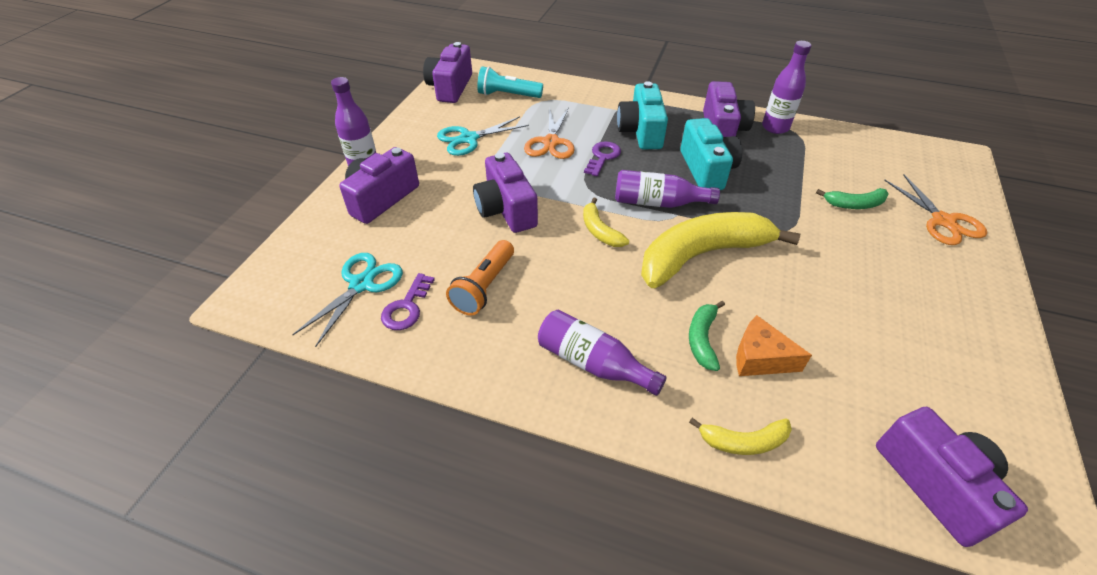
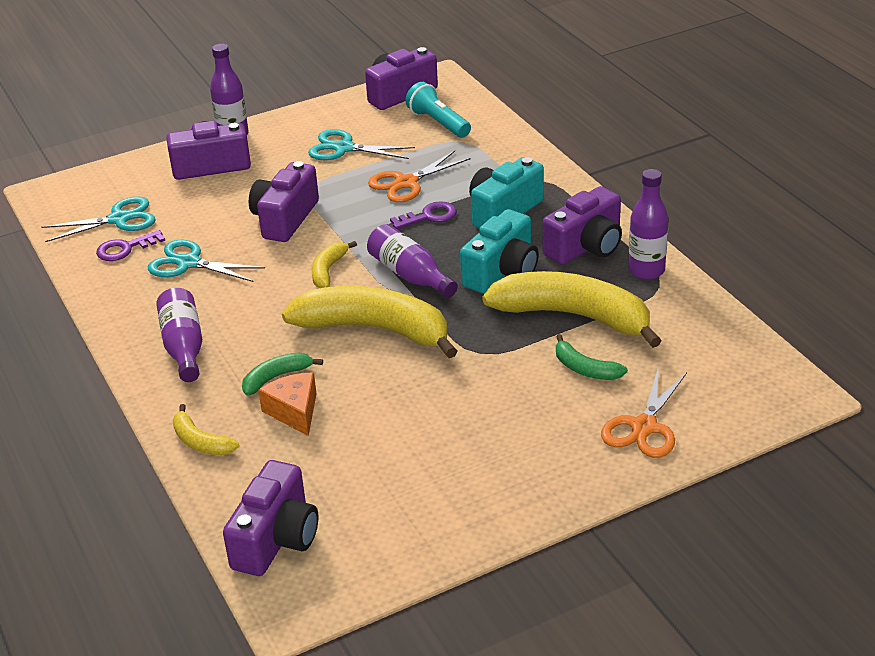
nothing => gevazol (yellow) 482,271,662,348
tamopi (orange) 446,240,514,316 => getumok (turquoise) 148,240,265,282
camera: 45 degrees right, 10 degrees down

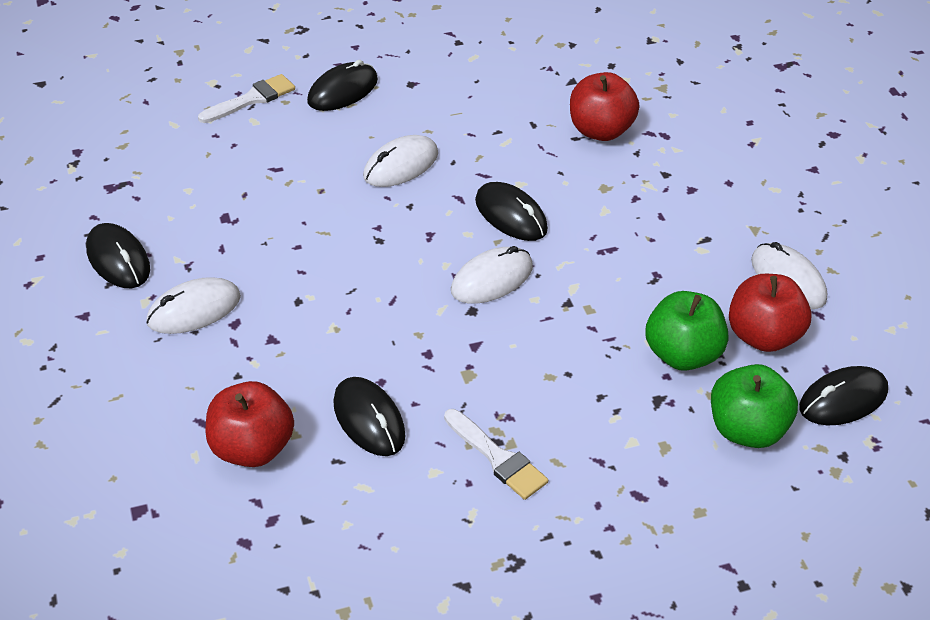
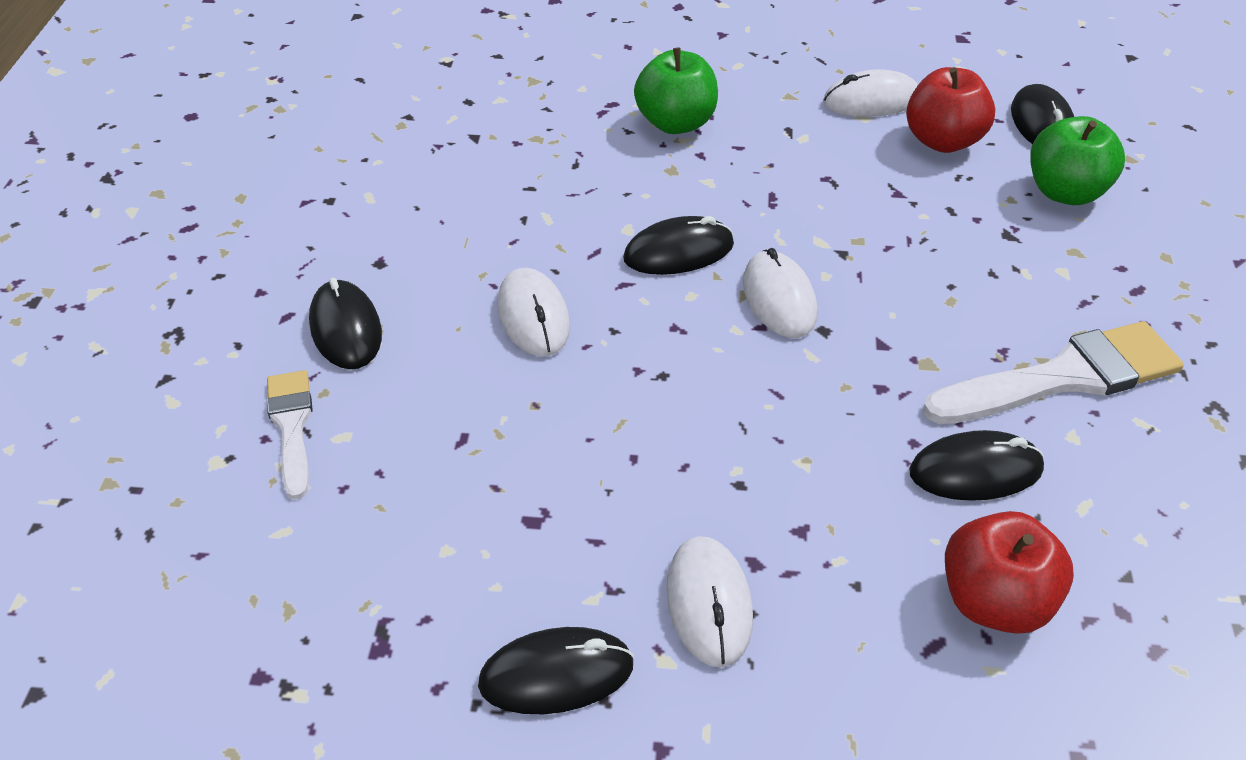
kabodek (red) 570,72,639,141 => nothing
kabodek (green) 645,291,728,371 => kabodek (green) 634,47,718,134, moved
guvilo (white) 444,409,548,500 => guvilo (white) 923,321,1184,424, x1.72
camera: 65 degrees left, 0 degrees up

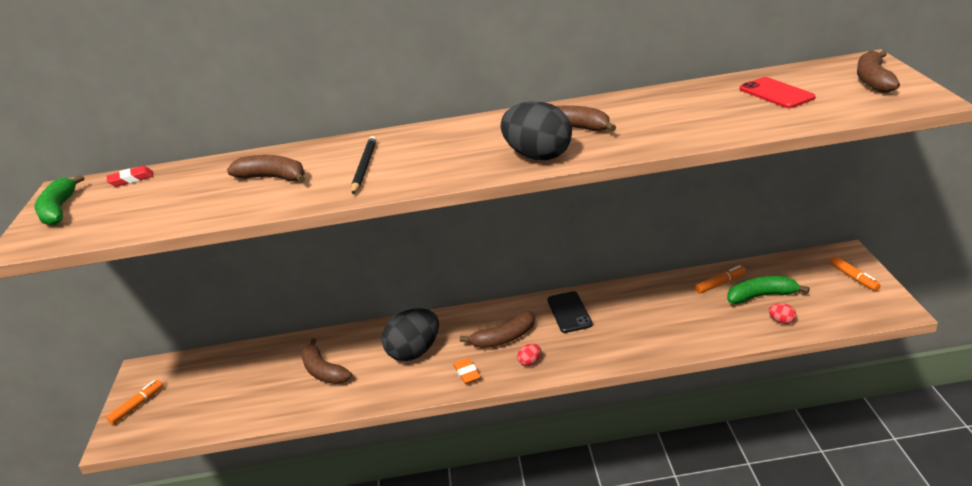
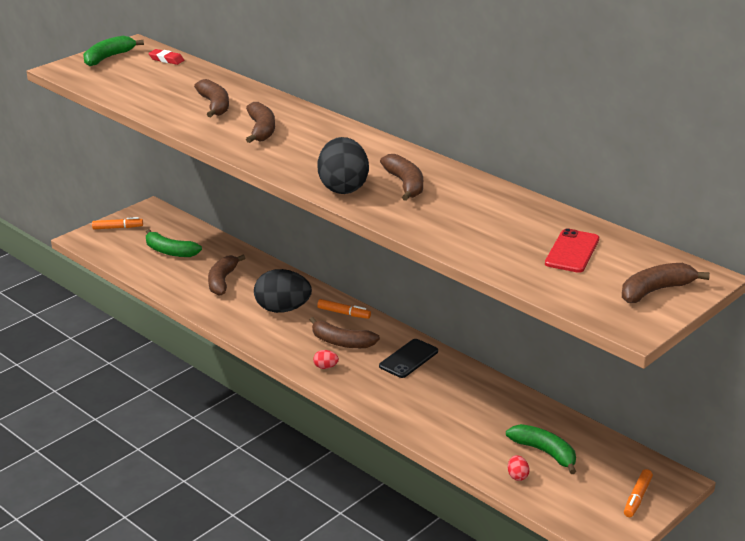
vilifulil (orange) 453,358,481,384 => nothing
nothing => gevazol (green) 146,229,202,257
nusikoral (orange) 695,265,746,294 => nusikoral (orange) 317,299,371,319, moved
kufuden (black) 351,136,377,194 => gevazol (brown) 246,102,275,143
camera: 45 degrees right, 0 degrees up

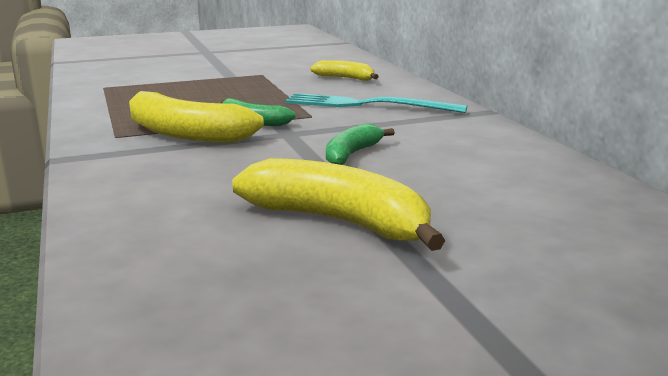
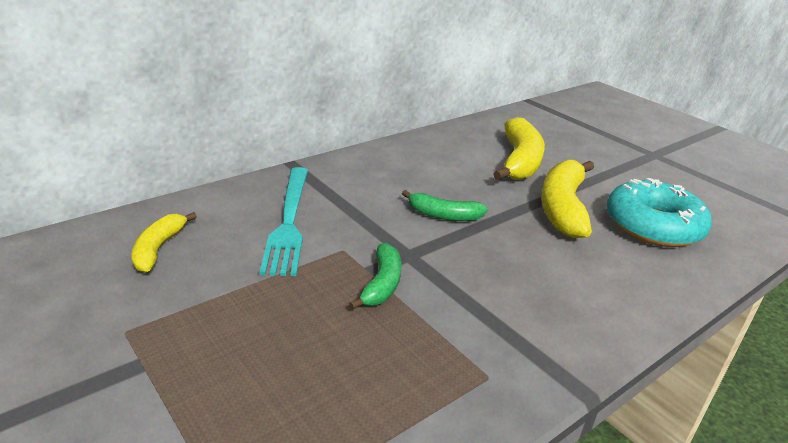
nothing => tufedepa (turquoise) 606,178,712,247
gevazol (yellow) 129,91,264,143 => gevazol (yellow) 493,117,545,180, moved
camera: 110 degrees left, 10 degrees up

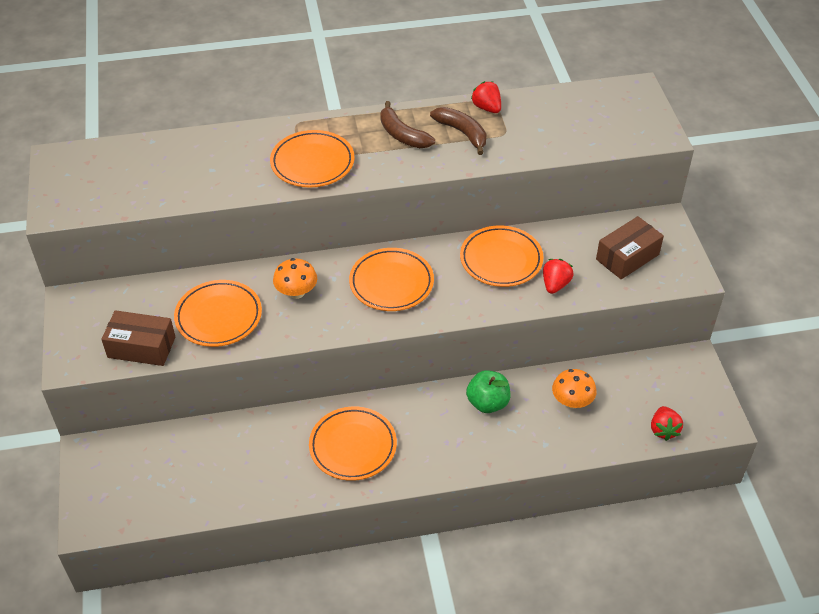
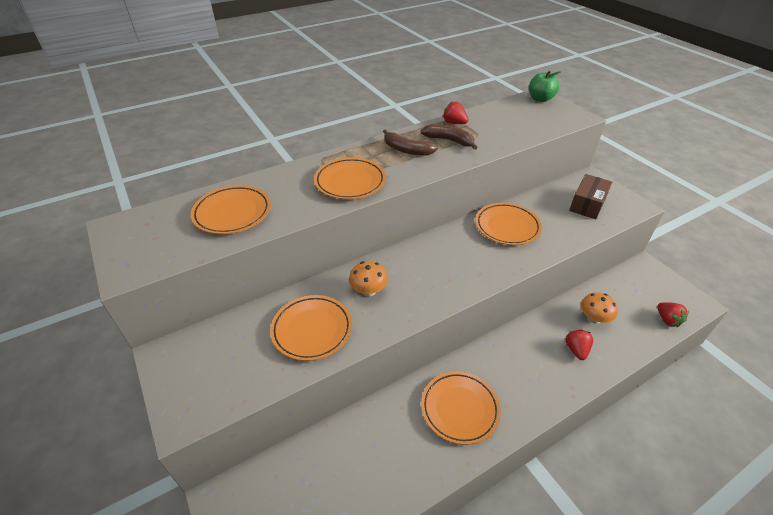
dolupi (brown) 101,310,175,366 => nothing
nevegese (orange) 349,248,434,311 => nevegese (orange) 191,185,271,234, moved
kabodek (green) 466,370,510,413 => kabodek (green) 529,71,561,102, moved
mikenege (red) 543,259,574,294 => mikenege (red) 565,329,593,360, moved
camera: 20 degrees left, 5 degrees down

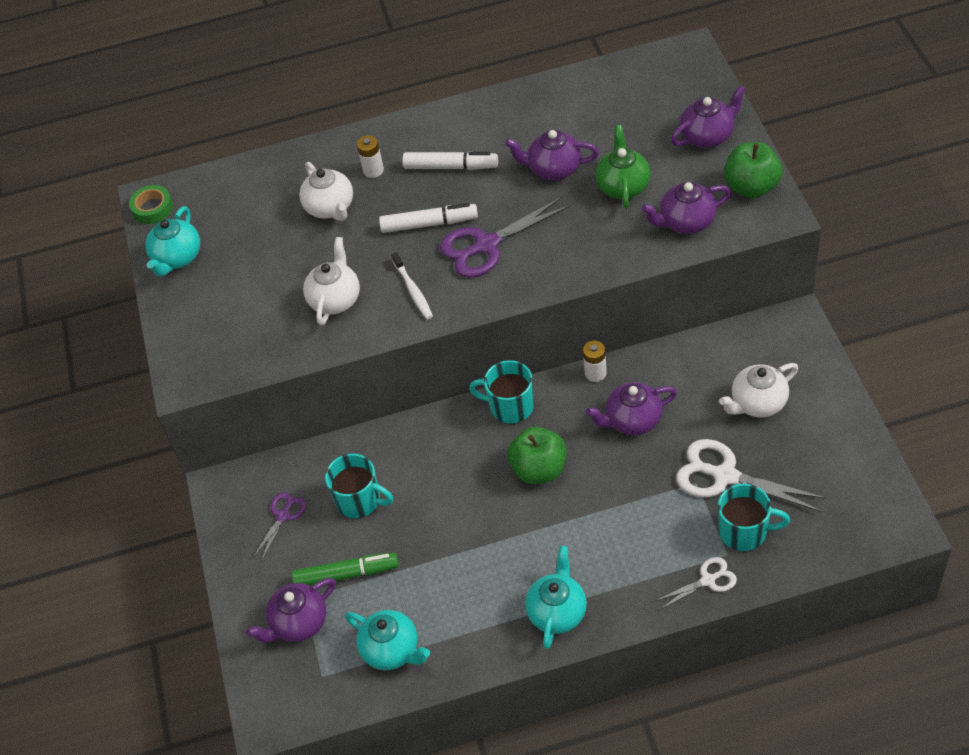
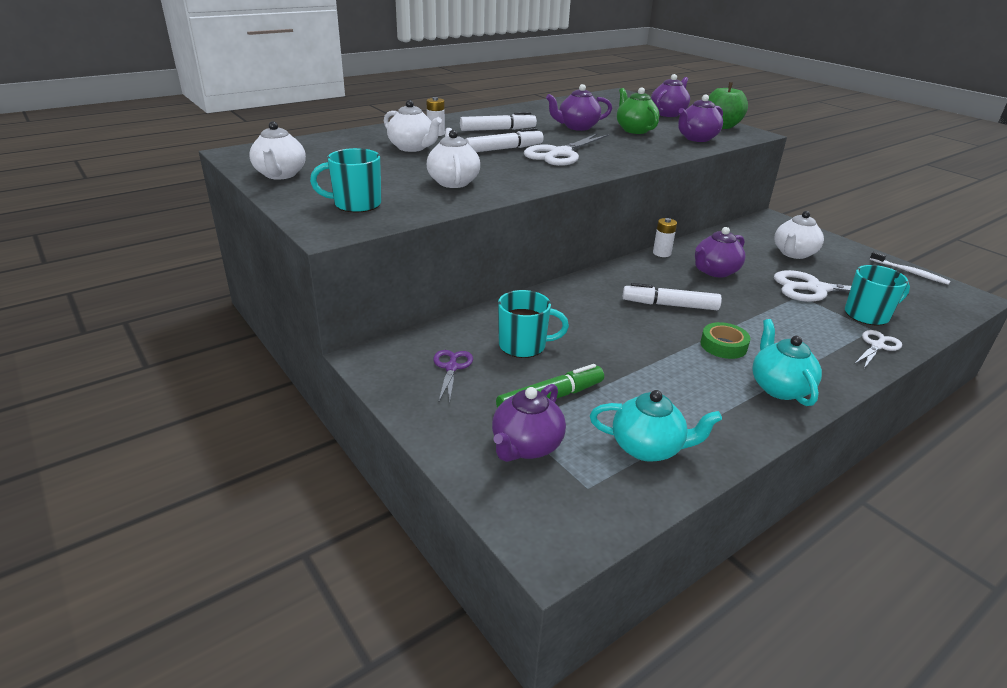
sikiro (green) 129,185,173,224 => sikiro (green) 701,322,751,359, moved
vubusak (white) 391,252,433,319 => vubusak (white) 870,251,951,285, moved
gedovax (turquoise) 469,360,534,424 => gedovax (turquoise) 310,148,381,212, moved
kabodek (green) 507,427,566,484 => nusikoral (white) 623,283,722,310
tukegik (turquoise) 145,206,200,276 => tukegik (white) 249,121,306,180
getumok (purple) 440,196,571,278 => getumok (white) 524,134,609,166
camera: 30 degrees left, 20 degrees down

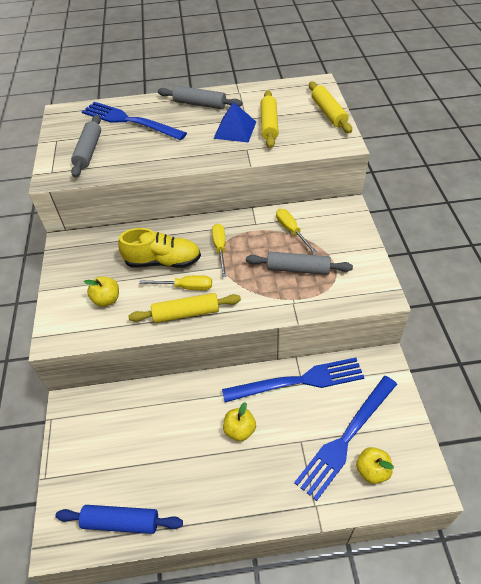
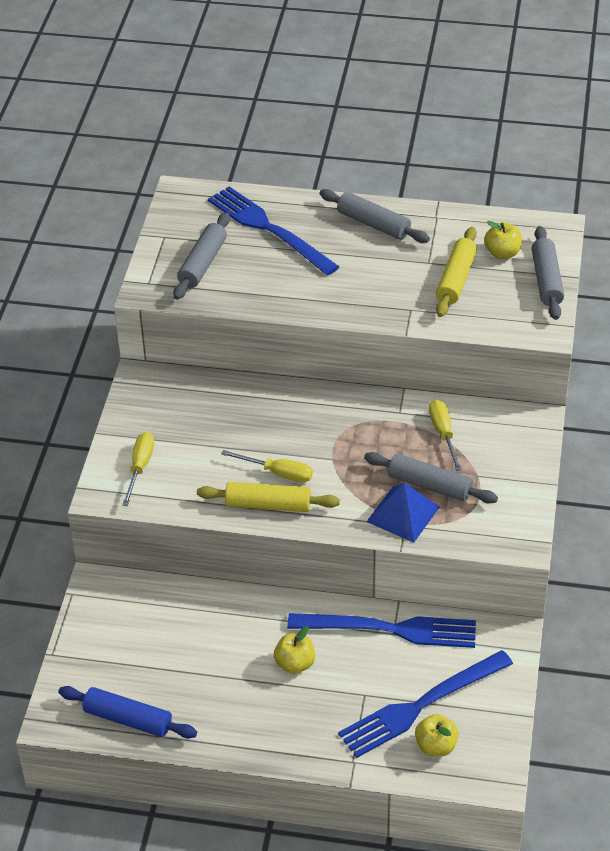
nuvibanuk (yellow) 118,228,201,268 => nothing
kabodek (yellow) 84,277,119,307 => kabodek (yellow) 484,221,522,259, moved
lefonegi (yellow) 212,224,227,277 => lefonegi (yellow) 122,432,154,506, moved
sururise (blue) 213,102,256,142 => sururise (blue) 366,483,439,543, moved
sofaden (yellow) 309,81,352,133 => sofaden (grey) 532,226,564,320
camera: 15 degrees right, 5 degrees down

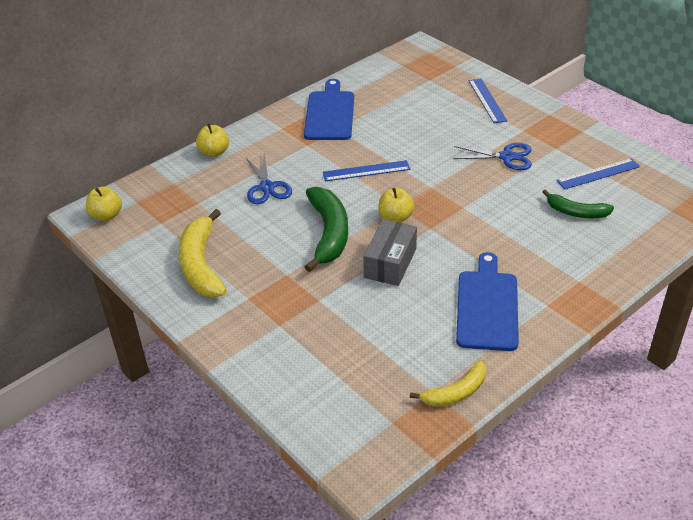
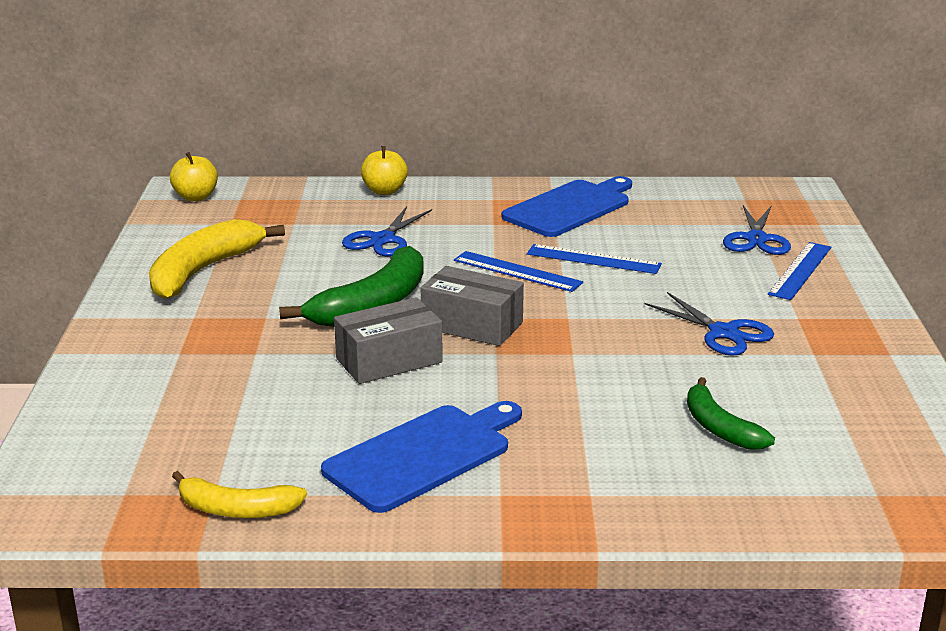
nothing => getumok (blue) 723,205,791,255
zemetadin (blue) 556,158,640,189 => zemetadin (blue) 527,244,662,274, moved
kabodek (yellow) 378,188,414,223 => dolupi (grey) 421,266,524,346
camera: 40 degrees right, 15 degrees down

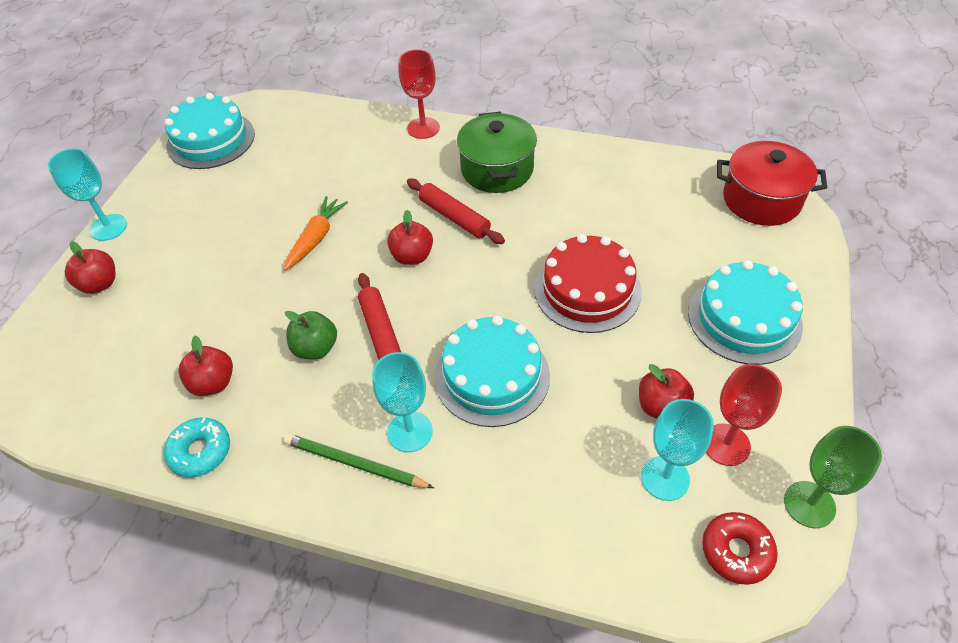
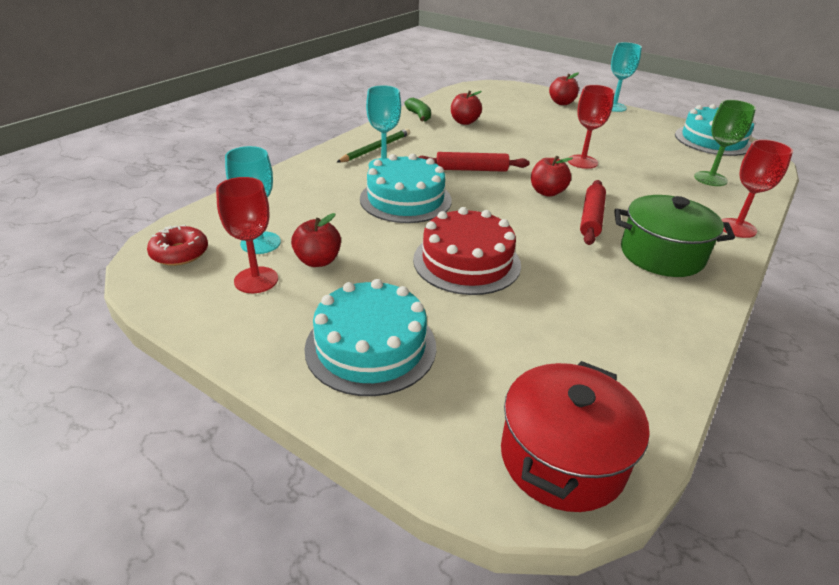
kabodek (green) 285,311,337,359 => nothing
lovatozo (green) 784,426,882,528 => lovatozo (green) 694,100,756,186, moved
tufedepa (turquoise) 164,417,230,478 => gevazol (green) 404,98,431,121
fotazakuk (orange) 284,196,348,271 => lovatozo (red) 568,85,615,169
sofaden (red) 407,178,505,244 => sofaden (red) 580,180,606,245, 45 degrees counterclockwise
camera: 105 degrees right, 15 degrees down

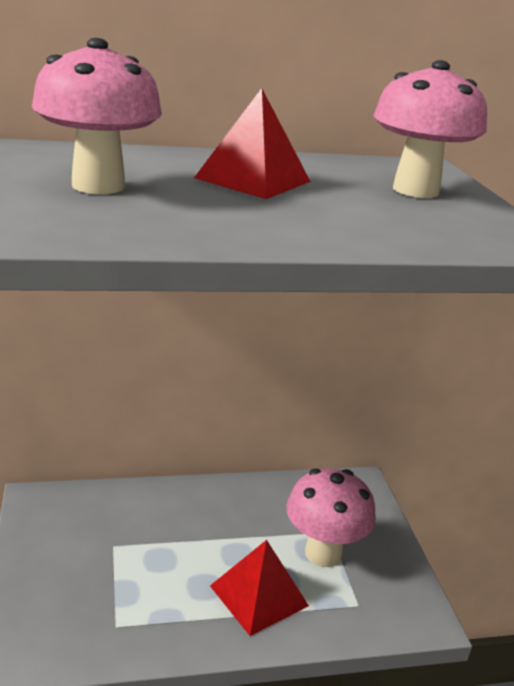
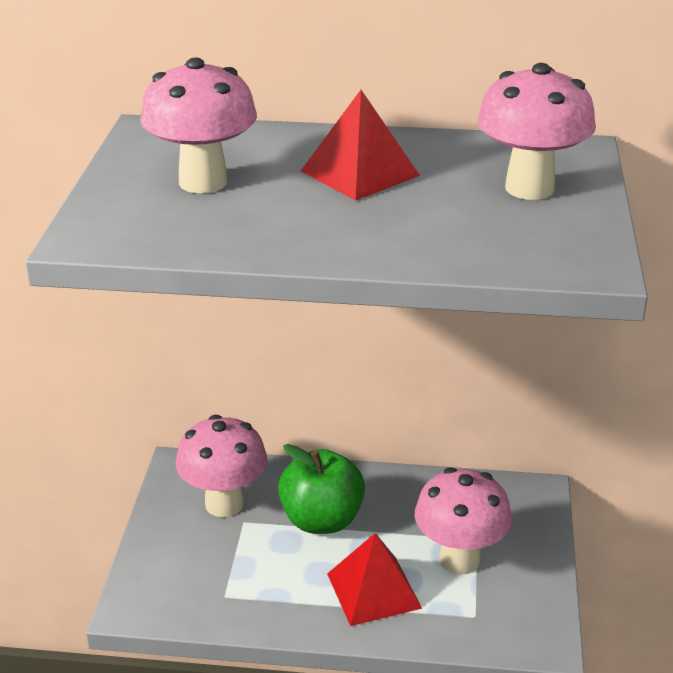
nothing => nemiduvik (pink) 175,415,267,517
nothing => kabodek (green) 278,444,365,534
camera: 20 degrees right, 5 degrees up

